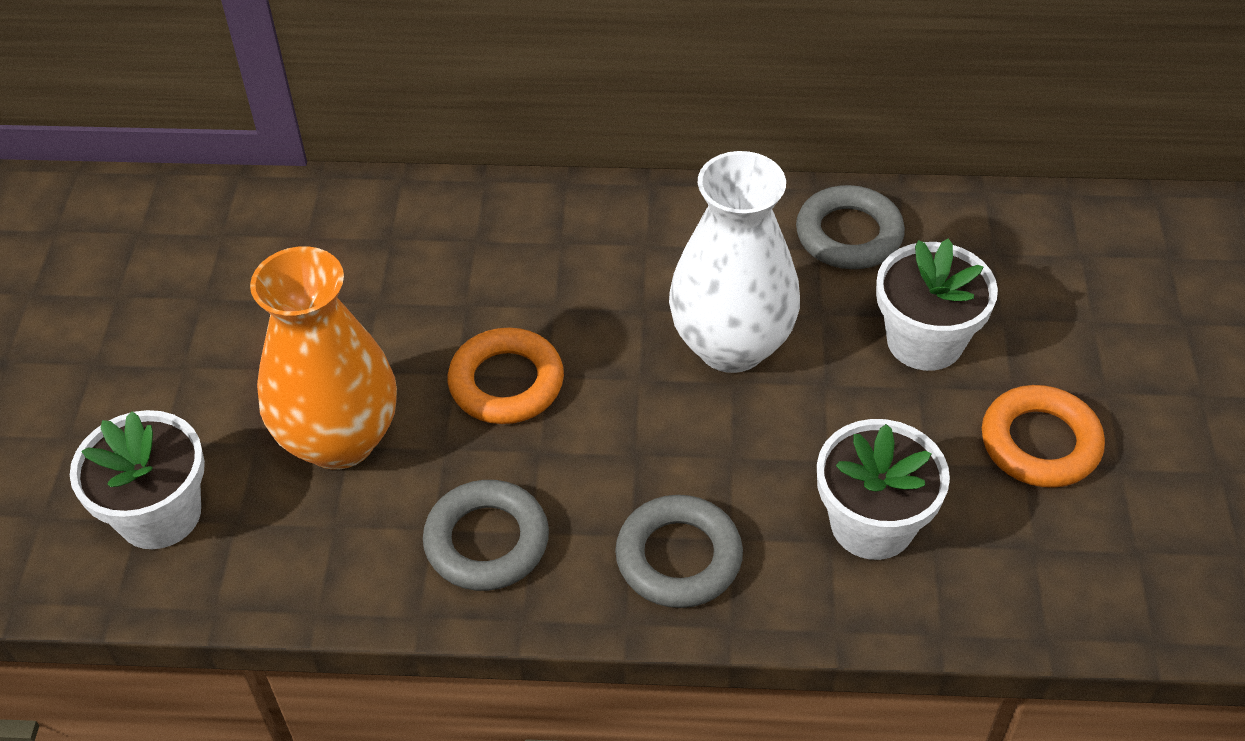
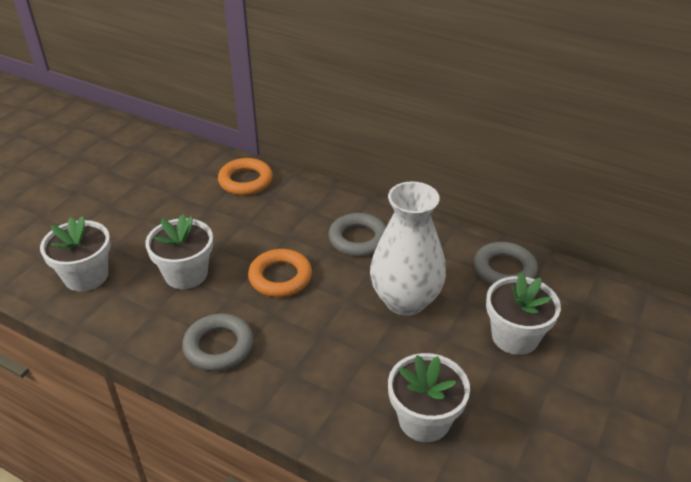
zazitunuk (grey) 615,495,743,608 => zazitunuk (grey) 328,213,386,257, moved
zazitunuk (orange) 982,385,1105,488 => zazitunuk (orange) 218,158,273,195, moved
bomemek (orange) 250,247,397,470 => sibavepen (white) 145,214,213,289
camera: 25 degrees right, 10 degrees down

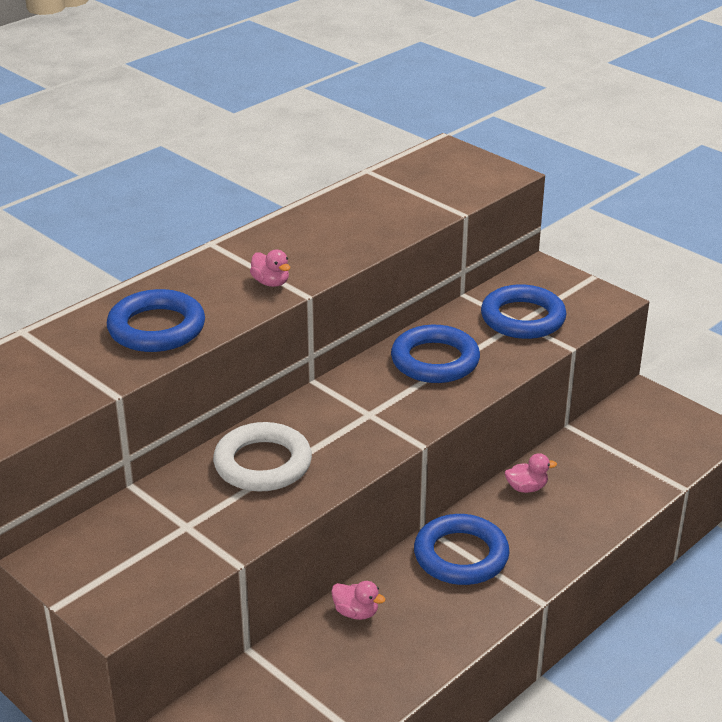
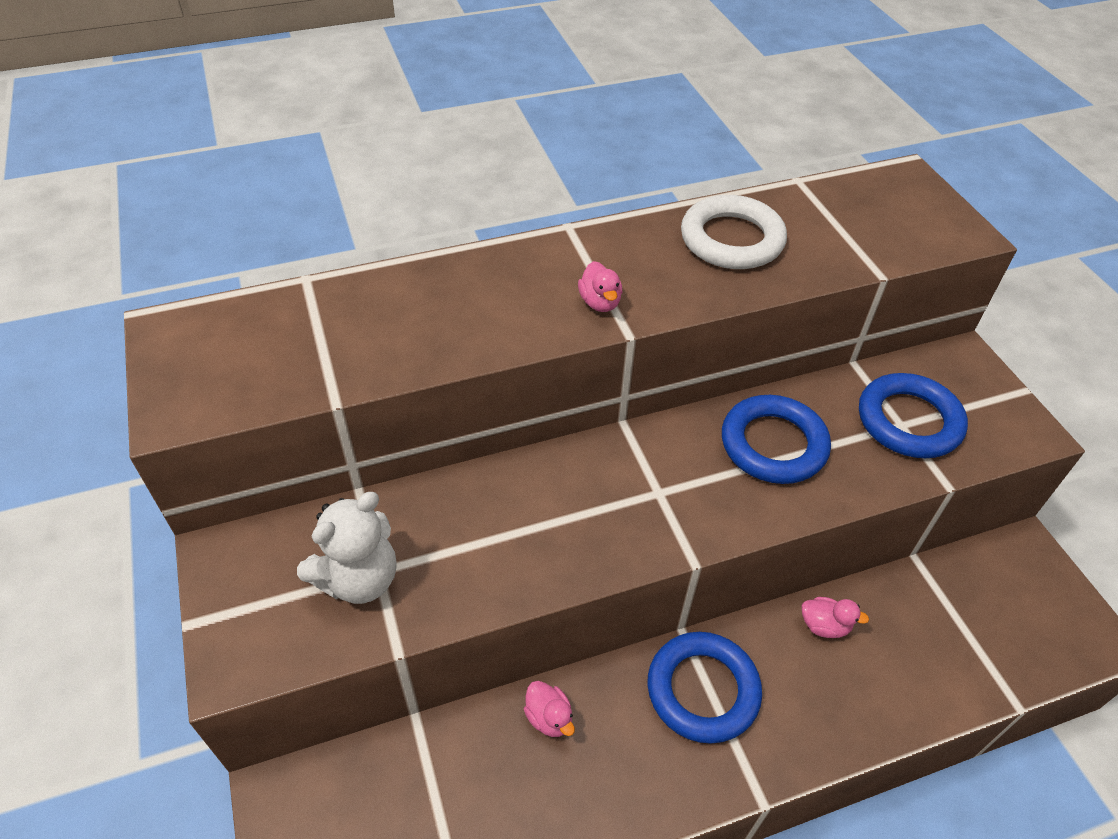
zazitunuk (blue) 107,289,205,352 => nothing
nothing => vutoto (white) 297,492,396,604
zazitunuk (white) 213,422,312,492 => zazitunuk (white) 681,195,787,269, moved
camera: 25 degrees right, 15 degrees up

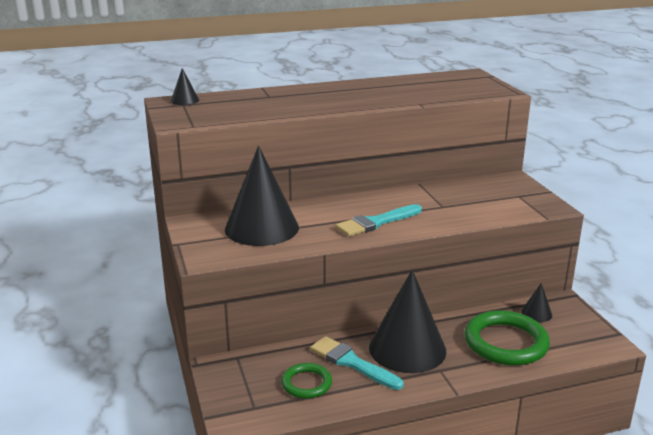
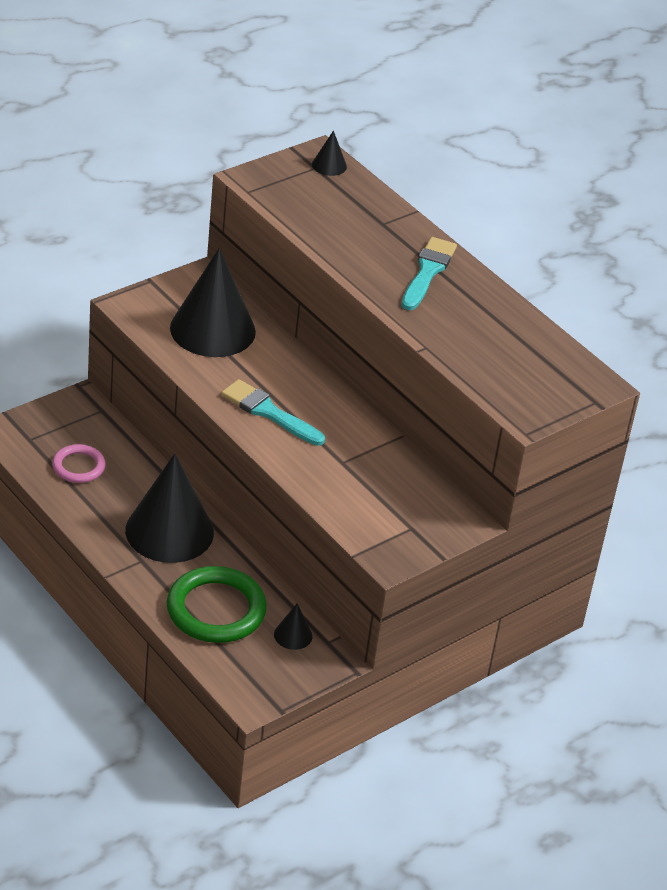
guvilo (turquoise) 310,336,404,390 => guvilo (turquoise) 402,237,457,310, moved
zazitunuk (green) 281,363,332,399 => zazitunuk (pink) 52,444,106,483
camera: 65 degrees right, 15 degrees up

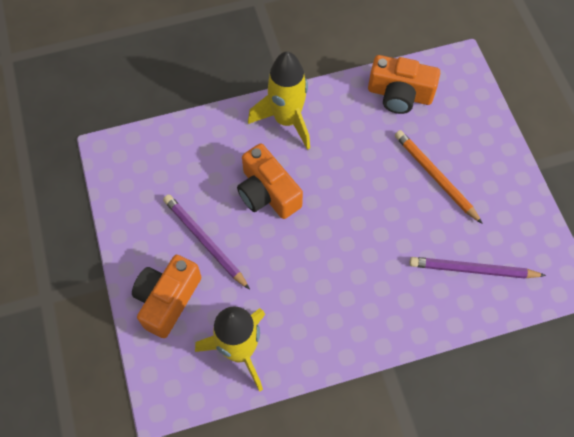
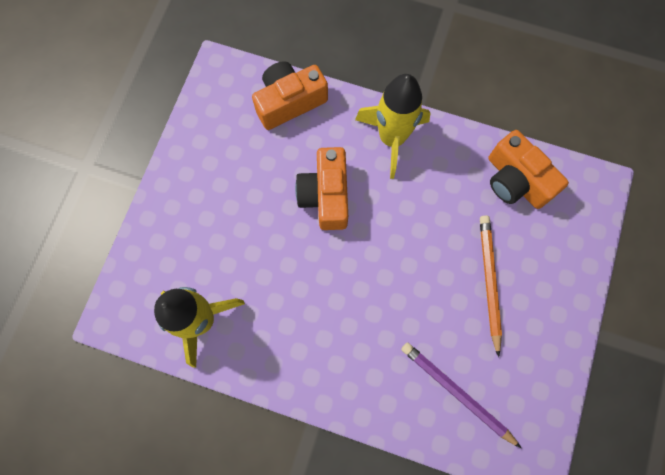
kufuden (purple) 163,194,250,290 => nothing
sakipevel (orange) 132,255,201,338 => sakipevel (orange) 252,61,328,130, moved
camera: 35 degrees right, 10 degrees up

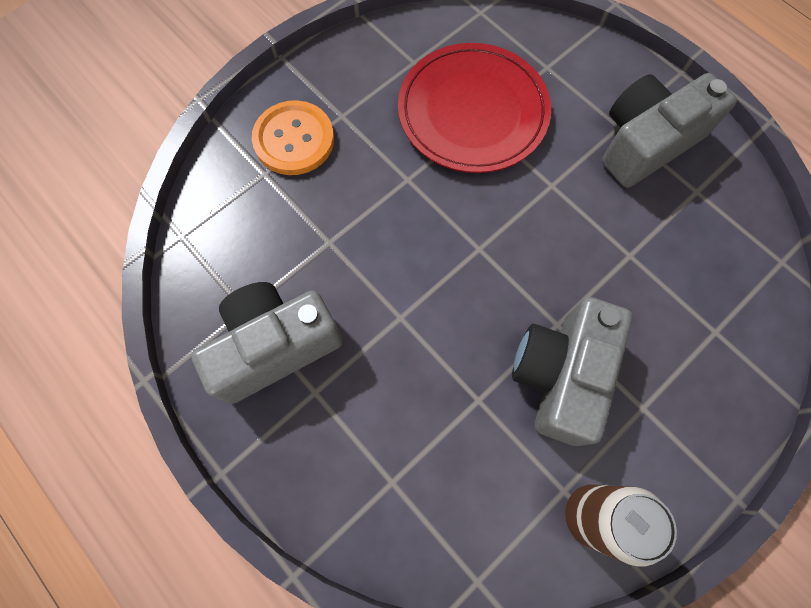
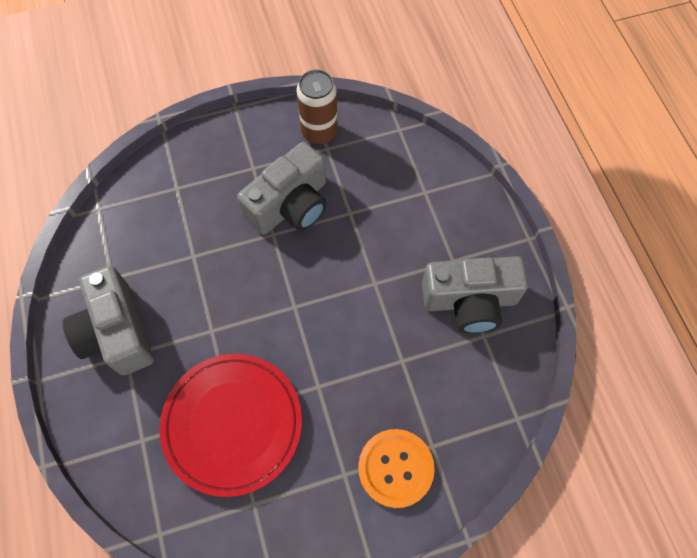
sakipevel (grey) 602,73,737,188 => sakipevel (grey) 63,266,154,375, 75 degrees clockwise
camera: 155 degrees left, 5 degrees down

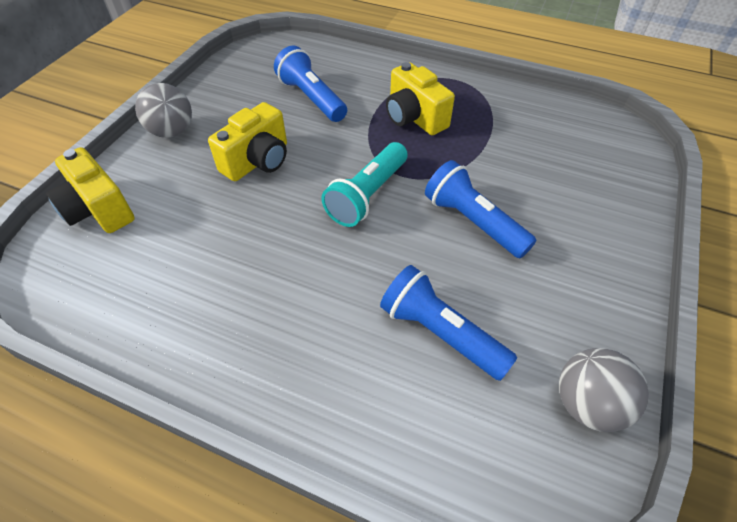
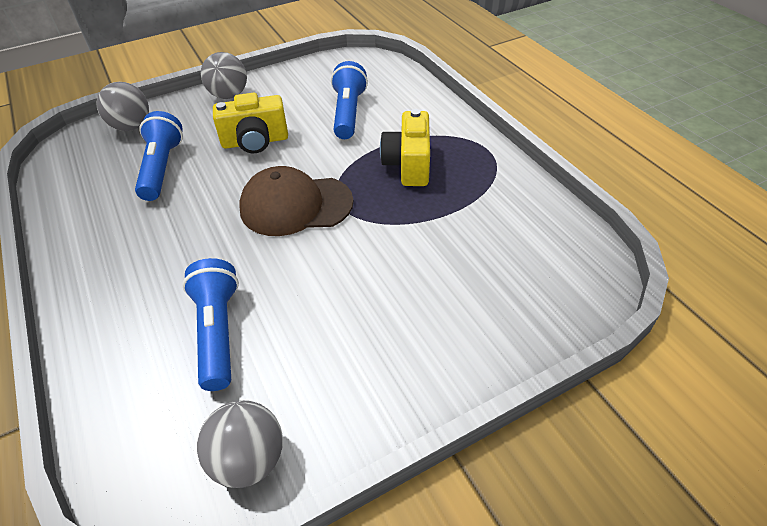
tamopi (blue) 425,160,536,258 => tamopi (blue) 135,111,183,201, moved
sakipevel (yellow) 46,147,135,233 => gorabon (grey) 96,82,149,131
tamopi (turquoise) 321,142,407,227 => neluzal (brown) 239,166,353,236
camera: 40 degrees right, 5 degrees down

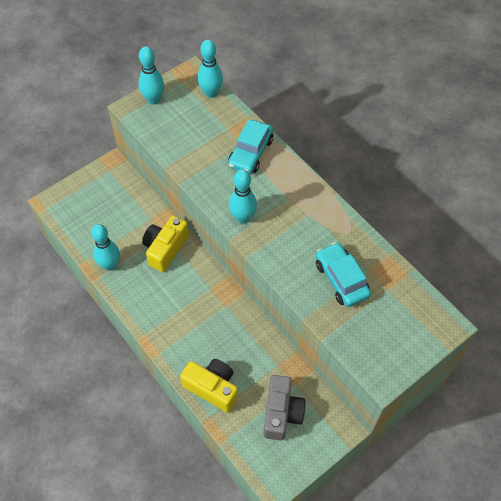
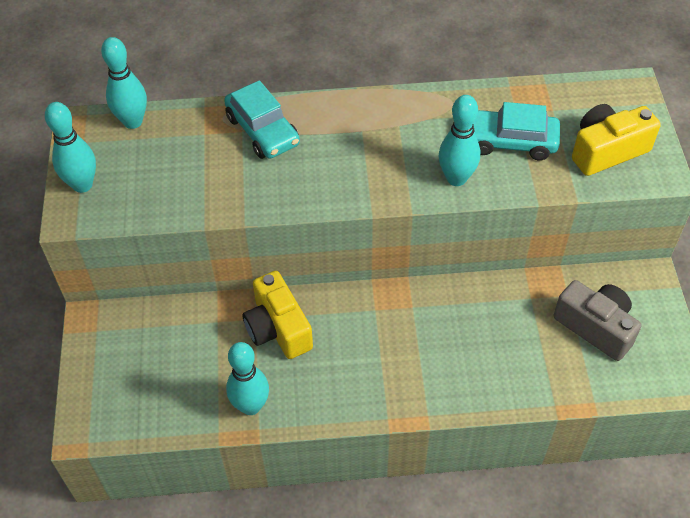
sakipevel (yellow) 180,359,238,413 => sakipevel (yellow) 572,104,661,176, moved
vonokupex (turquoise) 229,169,257,224 => vonokupex (turquoise) 439,95,480,186, moved
camera: 55 degrees left, 5 degrees down

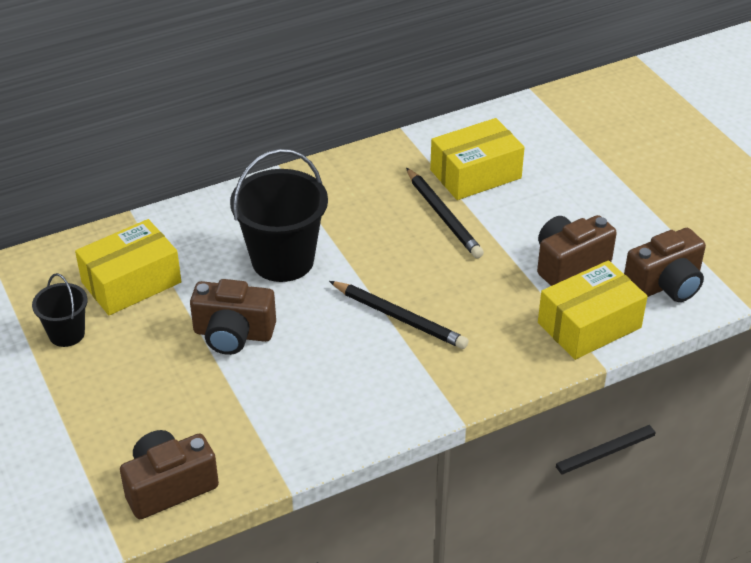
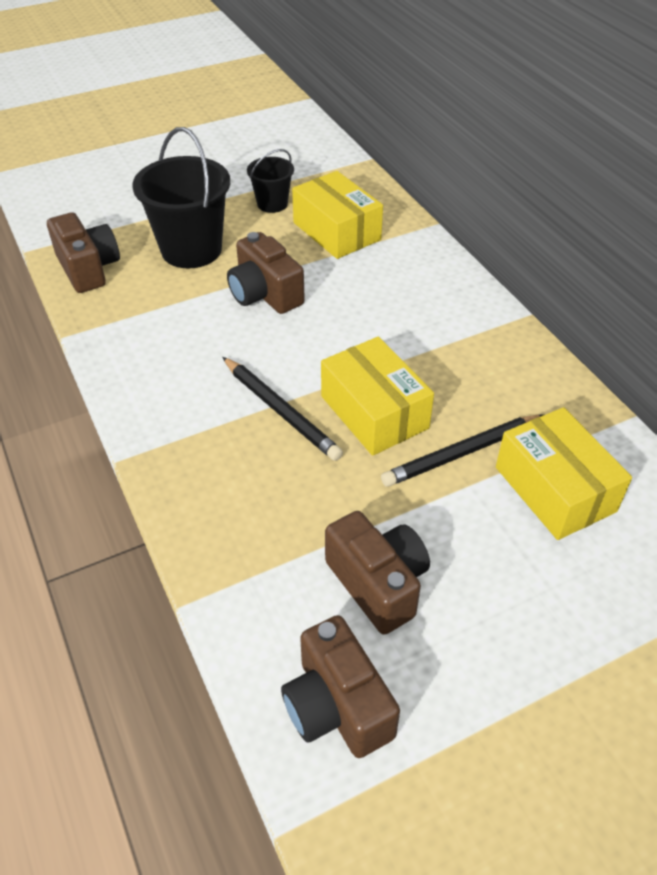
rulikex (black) 230,149,328,282 => rulikex (black) 132,127,230,269, moved
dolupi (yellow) 538,260,648,360 => dolupi (yellow) 321,337,434,456, moved
sakipevel (brown) 190,279,276,355 => sakipevel (brown) 227,232,305,314, 45 degrees counterclockwise
kufuden (black) 329,281,469,349 => kufuden (black) 223,357,343,461, 75 degrees counterclockwise
camera: 90 degrees right, 5 degrees up

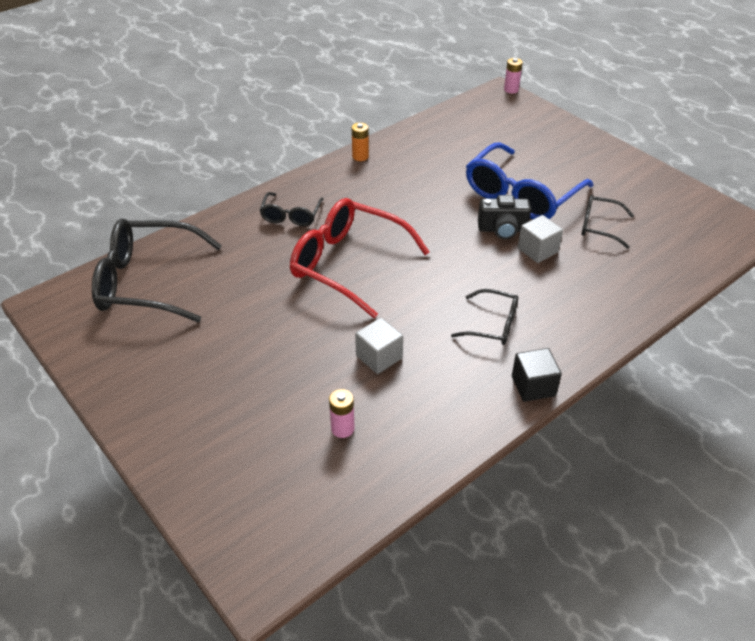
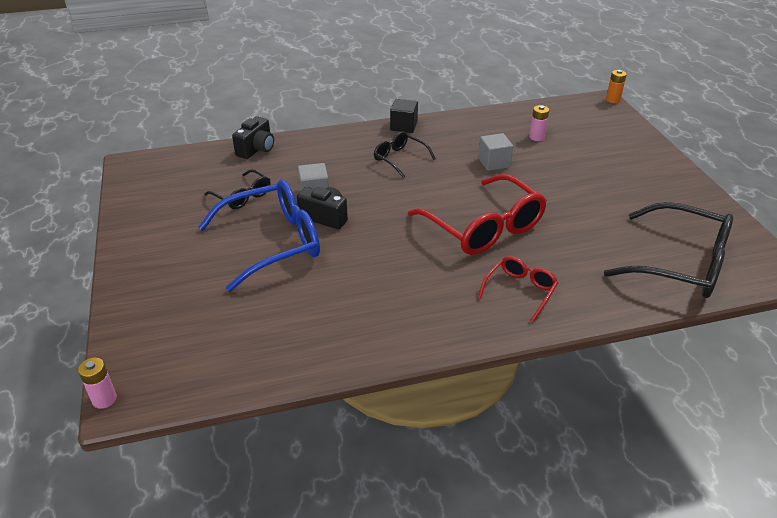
nothing => sakipevel (black) 232,116,274,159
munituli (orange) 352,123,369,161 => munituli (orange) 606,70,627,103, moved
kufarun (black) 259,192,324,226 => kufarun (red) 478,256,558,322
camera: 155 degrees left, 5 degrees down

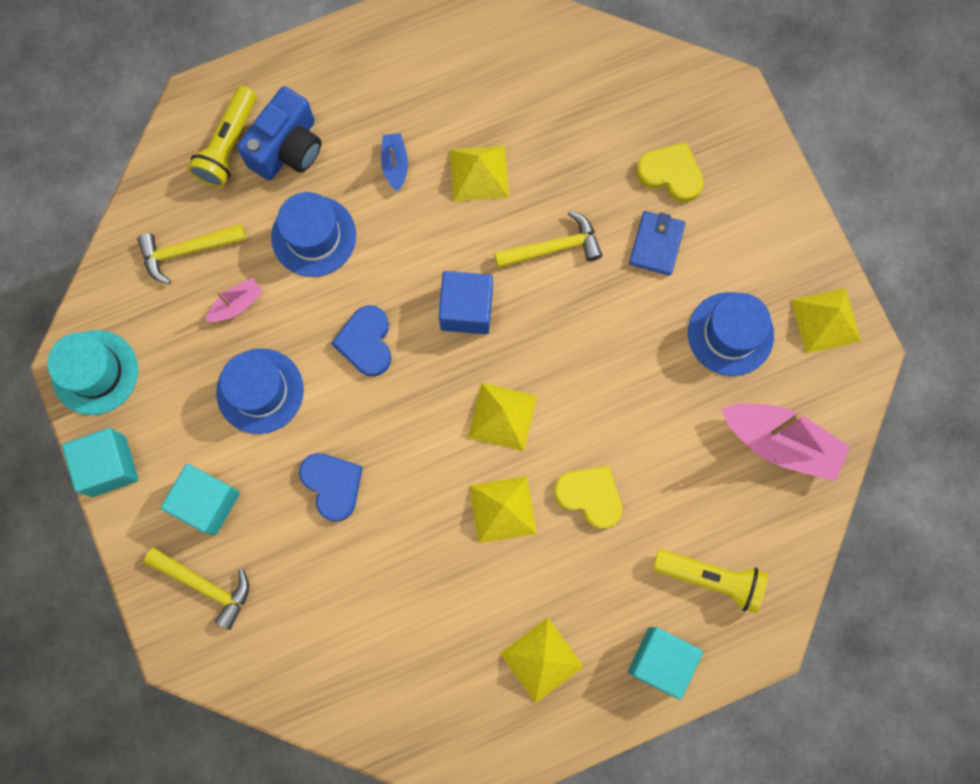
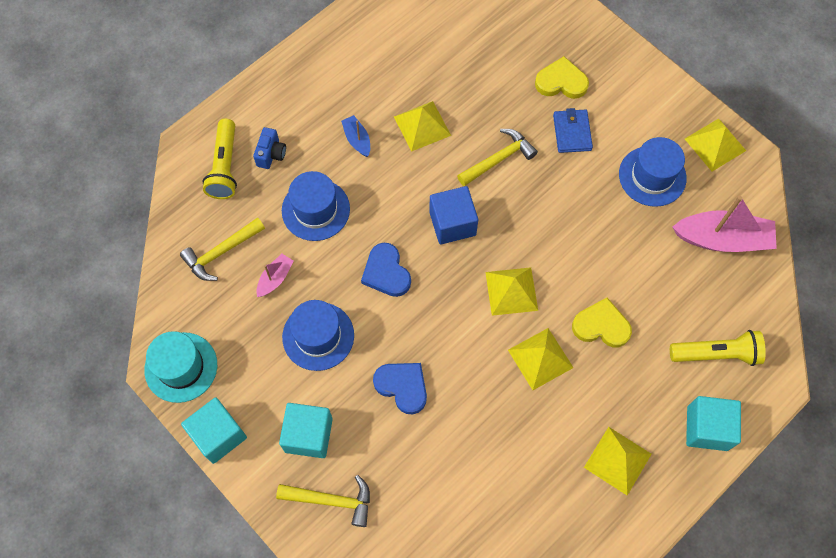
sakipevel (blue) 237,86,321,180 => sakipevel (blue) 253,127,286,169, x0.55
camera: 20 degrees left, 10 degrees down

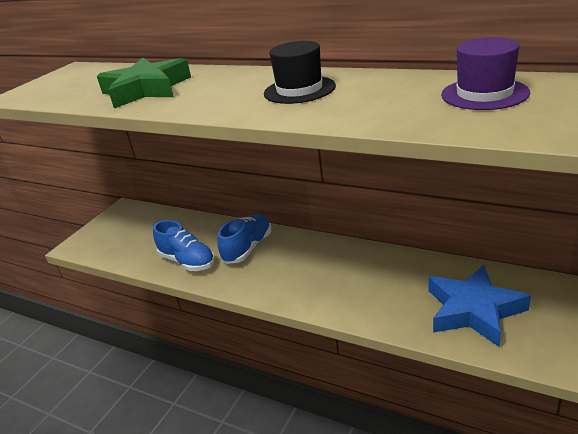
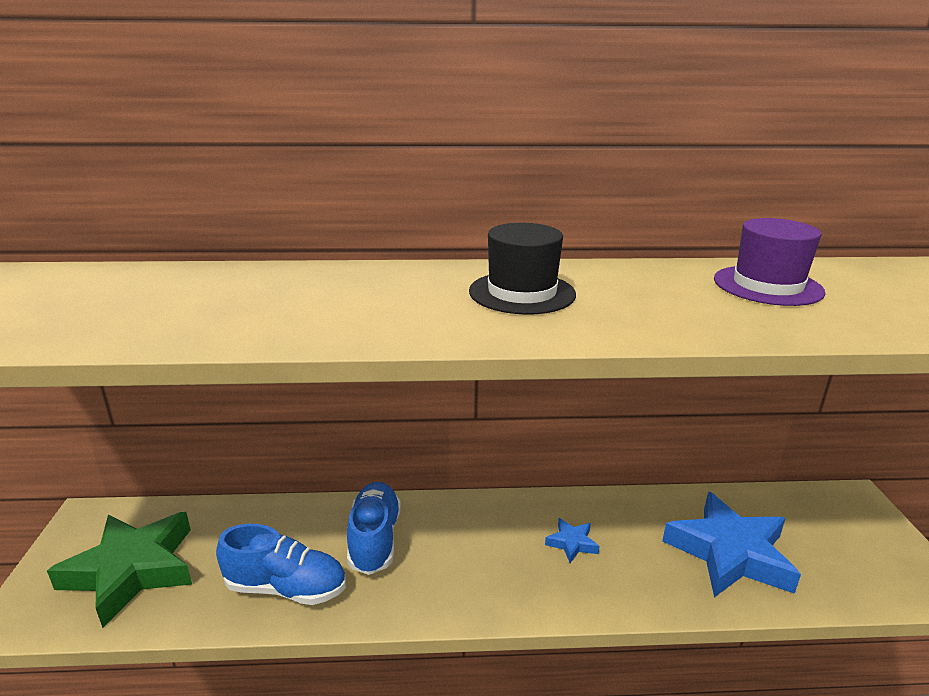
nothing => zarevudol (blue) 545,518,600,563
zarevudol (green) 97,58,191,108 => zarevudol (green) 47,512,192,628, moved
camera: 35 degrees left, 5 degrees down

